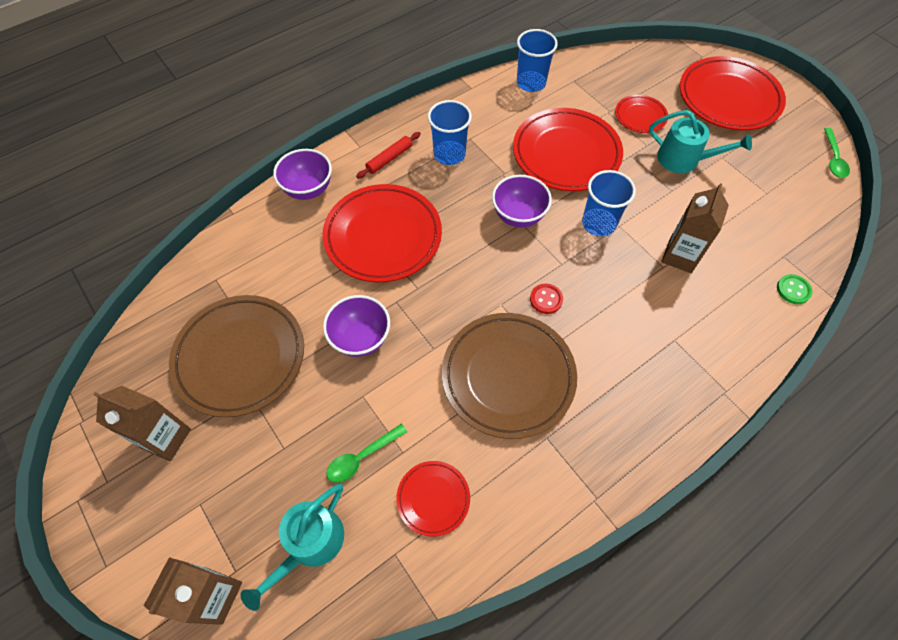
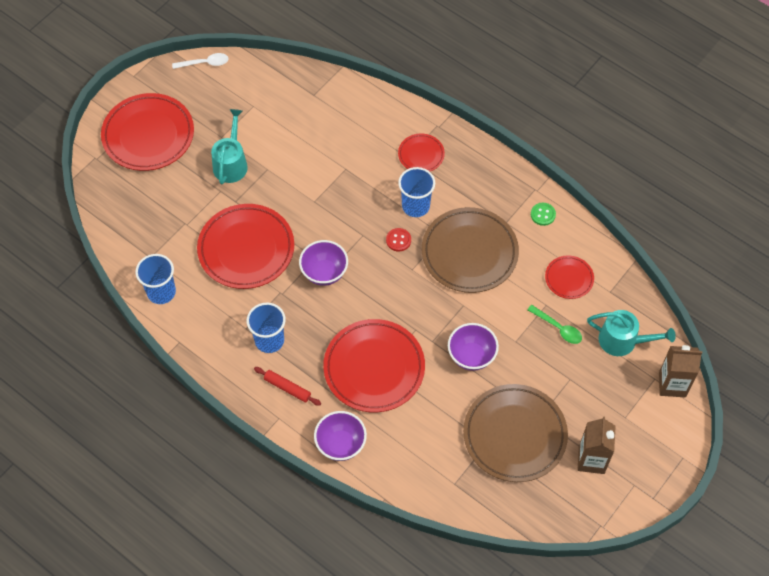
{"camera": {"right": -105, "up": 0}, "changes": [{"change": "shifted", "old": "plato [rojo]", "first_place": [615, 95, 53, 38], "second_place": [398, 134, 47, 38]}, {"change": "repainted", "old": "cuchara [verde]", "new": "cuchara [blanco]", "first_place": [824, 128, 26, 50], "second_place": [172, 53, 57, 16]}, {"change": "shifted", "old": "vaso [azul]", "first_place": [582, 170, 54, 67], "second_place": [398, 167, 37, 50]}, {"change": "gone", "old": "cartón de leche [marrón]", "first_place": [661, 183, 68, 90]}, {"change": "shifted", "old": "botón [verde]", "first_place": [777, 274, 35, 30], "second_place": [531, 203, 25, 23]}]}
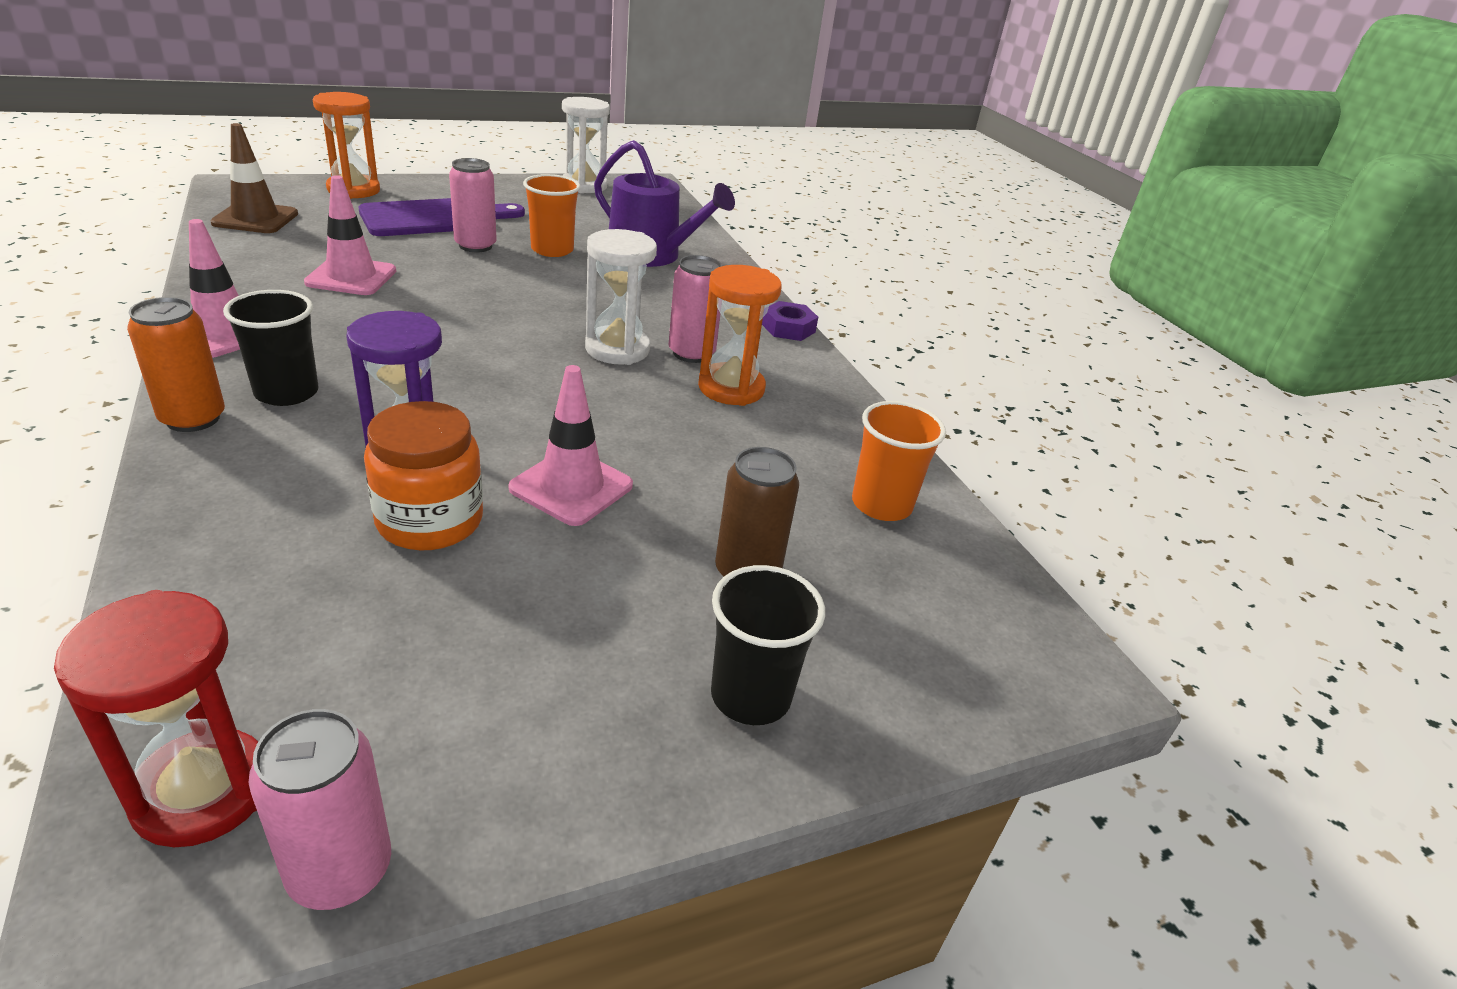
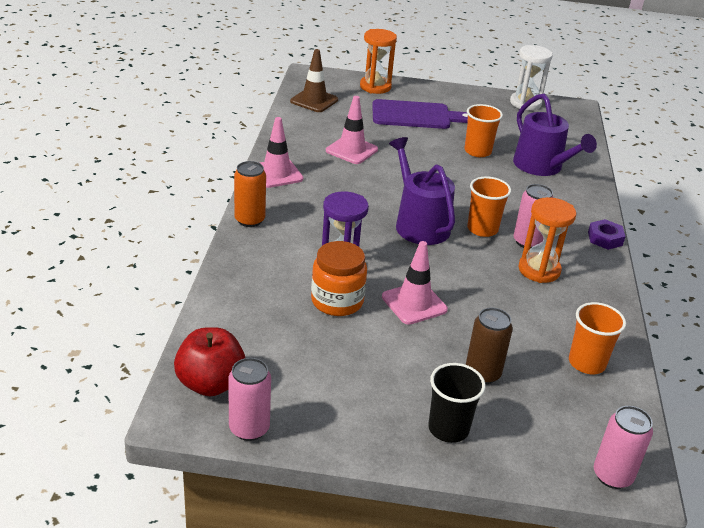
{"camera": {"right": 30, "up": 0}, "changes": [{"change": "shifted", "old": "lata [rosa]", "first_place": [449, 158, 48, 94], "second_place": [594, 406, 59, 83]}, {"change": "swapped", "old": "reloj de arena [blanco]", "new": "vaso [naranja]", "first_place": [585, 229, 72, 136], "second_place": [467, 176, 44, 61]}, {"change": "gone", "old": "vaso [negro]", "first_place": [223, 290, 96, 116]}, {"change": "swapped", "old": "reloj de arena [rojo]", "new": "manzana [rojo]", "first_place": [54, 590, 204, 257], "second_place": [174, 327, 71, 70]}, {"change": "new", "new": "regadera [morado]", "second_place": [389, 137, 66, 108]}]}
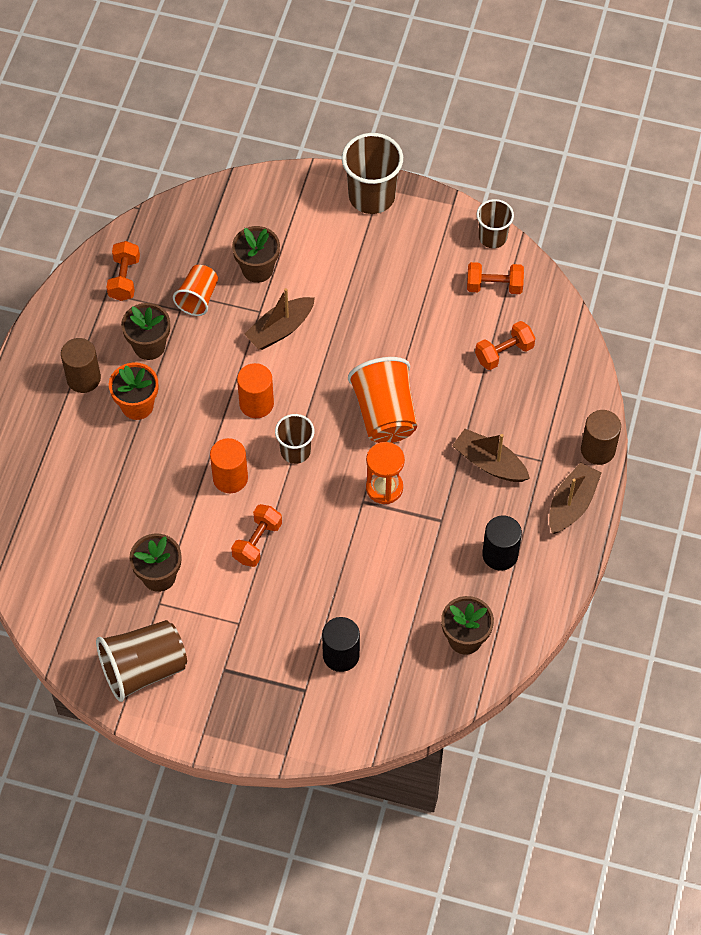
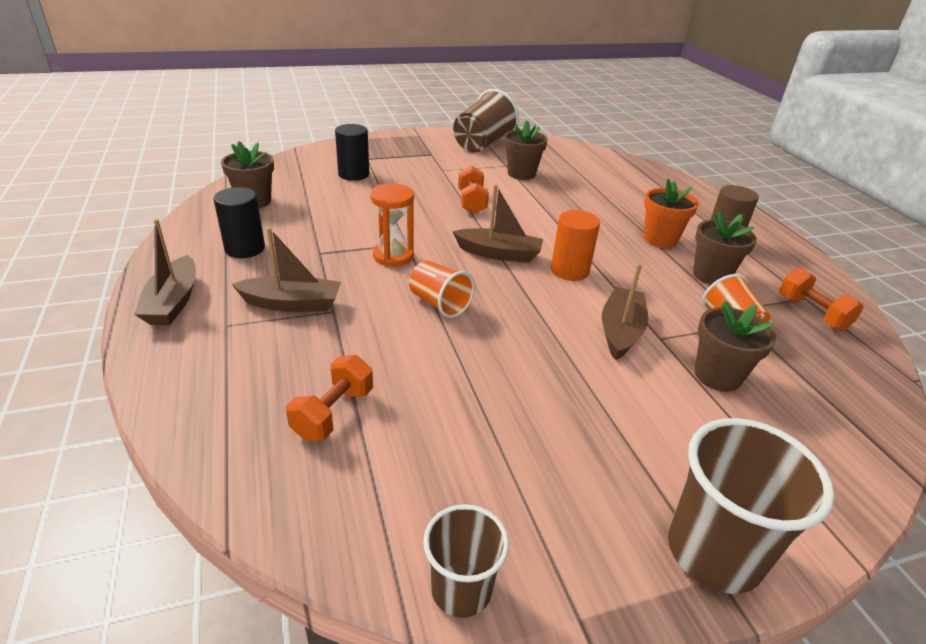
{"camera": {"right": 145, "up": -25}, "changes": [{"change": "gone", "old": "mancuerna [naranja]", "first_place": [467, 262, 57, 32]}, {"change": "scaled", "old": "vaso [naranja]", "first_place": [348, 357, 69, 86], "second_place": [409, 260, 66, 58], "factor": 0.61}, {"change": "gone", "old": "cilindro [marrón]", "first_place": [581, 410, 40, 55]}, {"change": "swapped", "old": "vaso [marrón]", "new": "barco [marrón]", "first_place": [275, 414, 40, 50], "second_place": [452, 184, 91, 79]}, {"change": "gone", "old": "cilindro [naranja]", "first_place": [210, 438, 38, 55]}]}
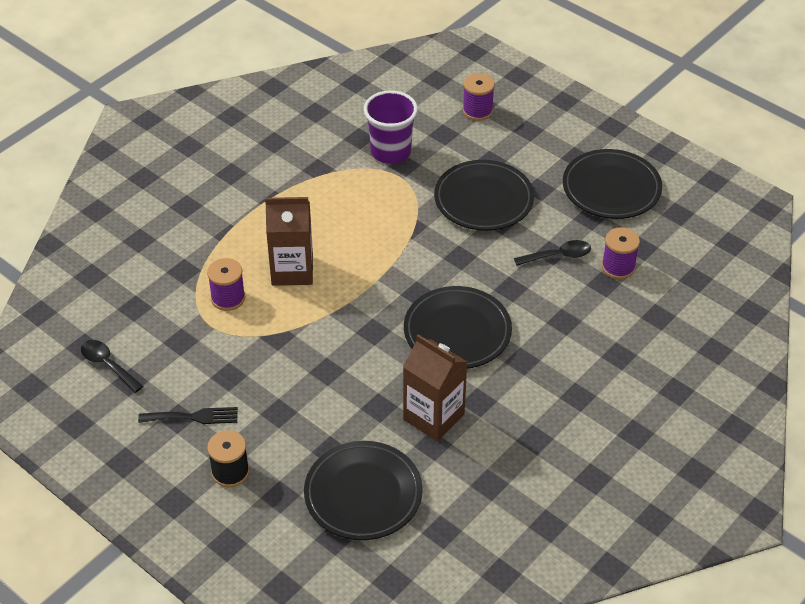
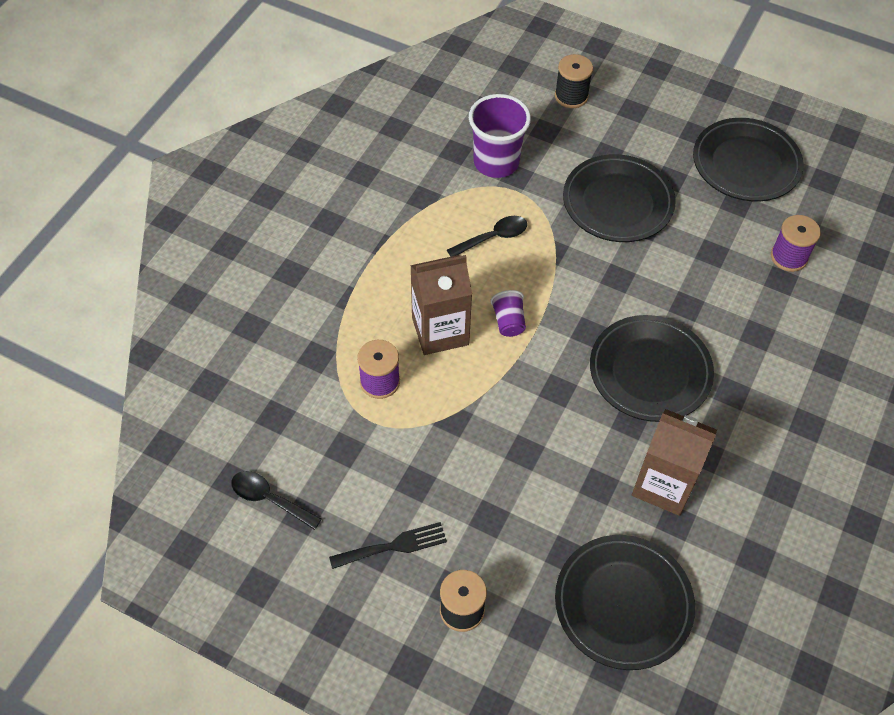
{"camera": {"right": -15, "up": 10}, "changes": [{"change": "repainted", "old": "carrete [morado]", "new": "carrete [negro]", "first_place": [463, 73, 32, 48], "second_place": [555, 54, 38, 54]}, {"change": "shifted", "old": "cuchara [negro]", "first_place": [514, 240, 77, 26], "second_place": [447, 216, 80, 41]}, {"change": "new", "new": "vaso [morado]", "second_place": [490, 290, 36, 47]}]}
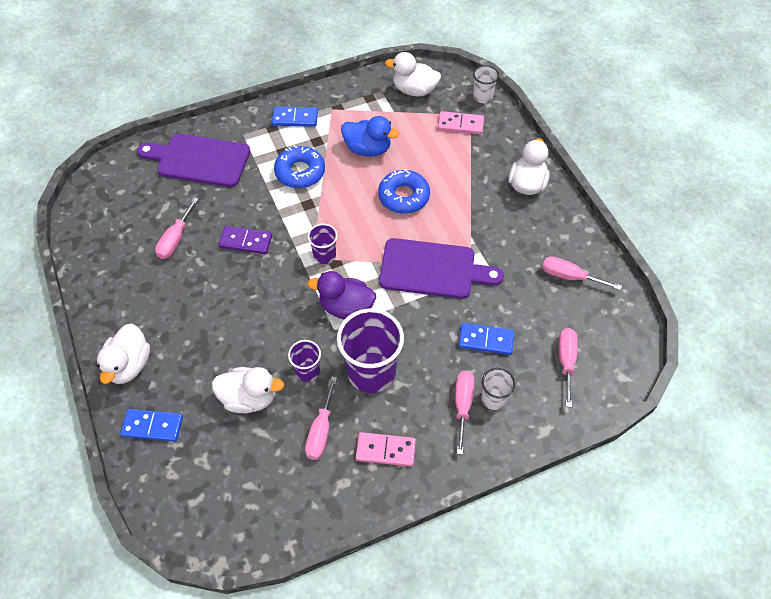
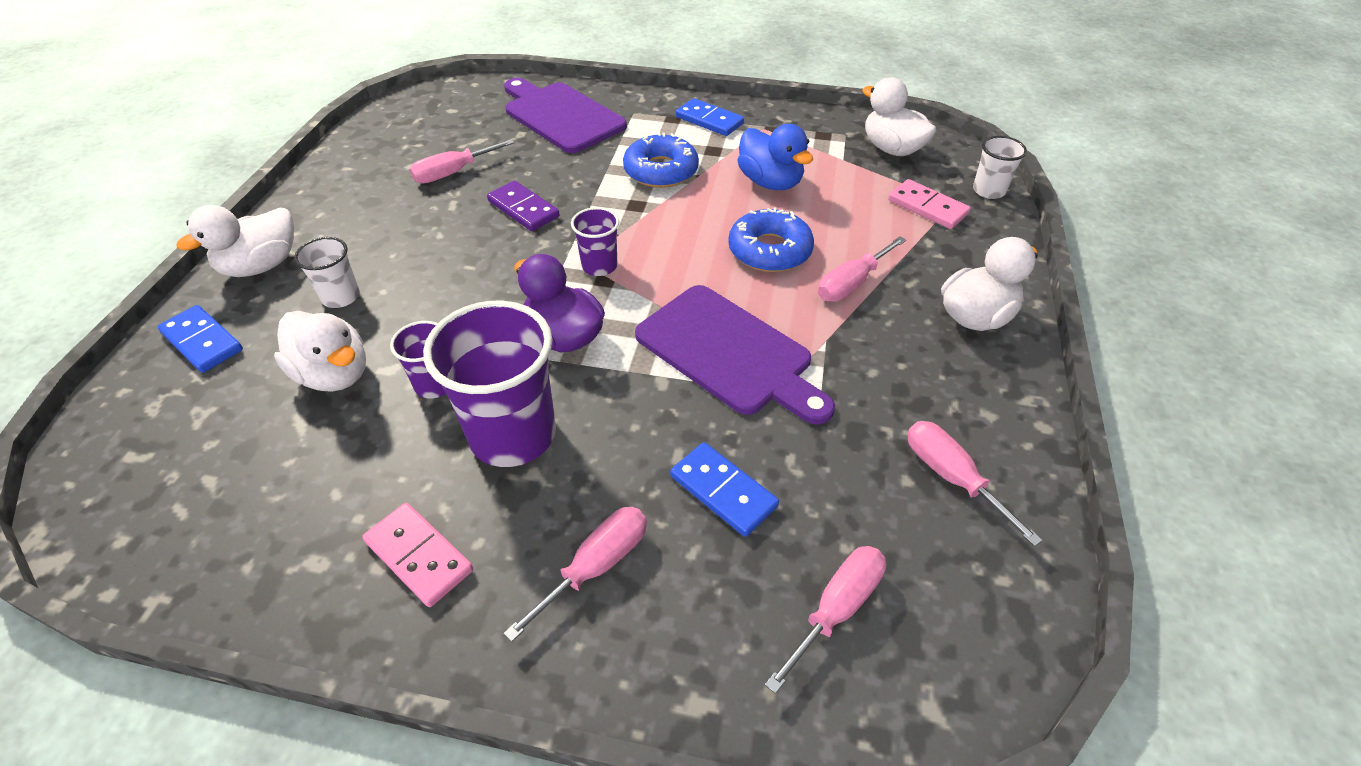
{"camera": {"right": 35, "up": -10}, "changes": [{"change": "shifted", "old": "vaso [blanco]", "first_place": [482, 368, 33, 42], "second_place": [294, 237, 66, 71]}, {"change": "shifted", "old": "destornillador [rosa]", "first_place": [305, 377, 32, 83], "second_place": [818, 236, 88, 66]}]}
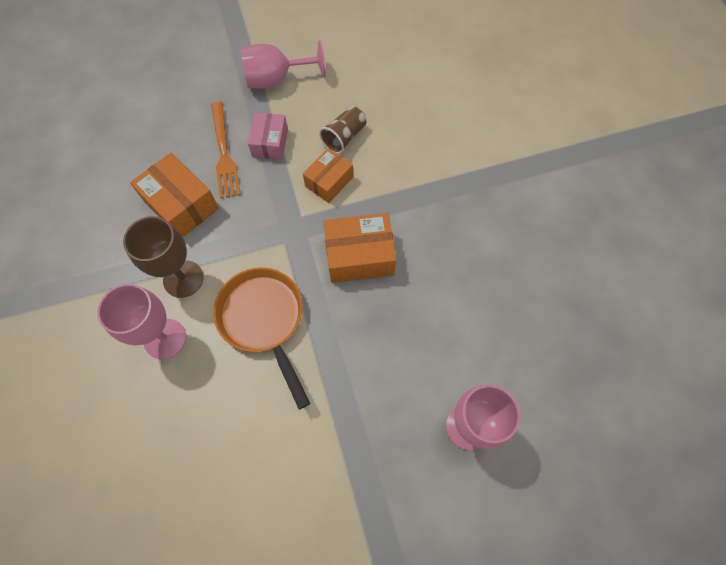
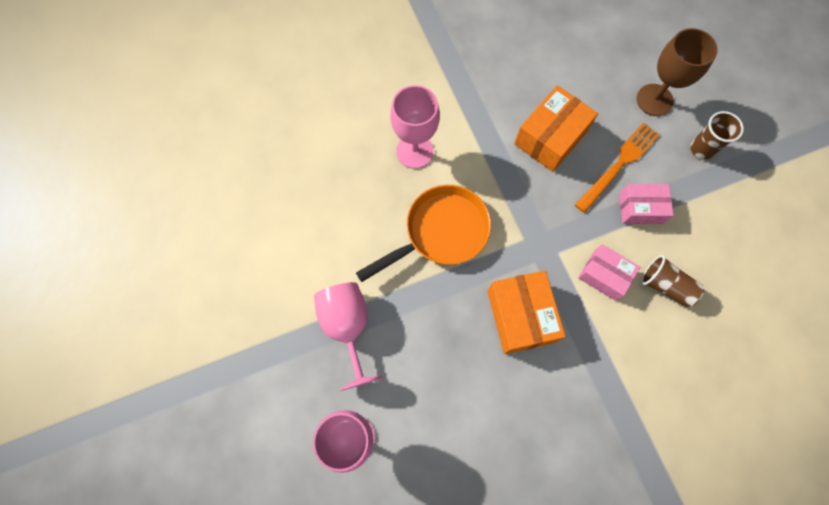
{"camera": {"right": 85, "up": 5}, "changes": [{"change": "shifted", "old": "copa [rosa]", "first_place": [240, 40, 86, 48], "second_place": [314, 282, 69, 109]}, {"change": "rotated", "old": "tenedor [naranja]", "first_place": [211, 101, 30, 98], "second_place": [575, 122, 85, 91], "degrees": 150}, {"change": "repainted", "old": "caja [naranja]", "new": "caja [rosa]", "first_place": [303, 148, 50, 55], "second_place": [578, 244, 62, 57]}, {"change": "shifted", "old": "copa [marrón]", "first_place": [123, 216, 81, 82], "second_place": [637, 28, 81, 88]}, {"change": "new", "new": "vaso [marrón]", "second_place": [690, 111, 54, 49]}]}
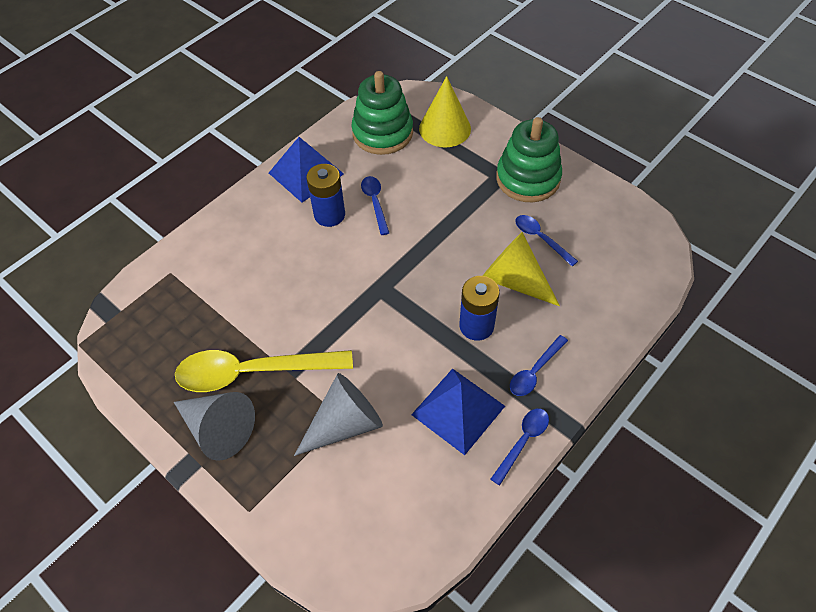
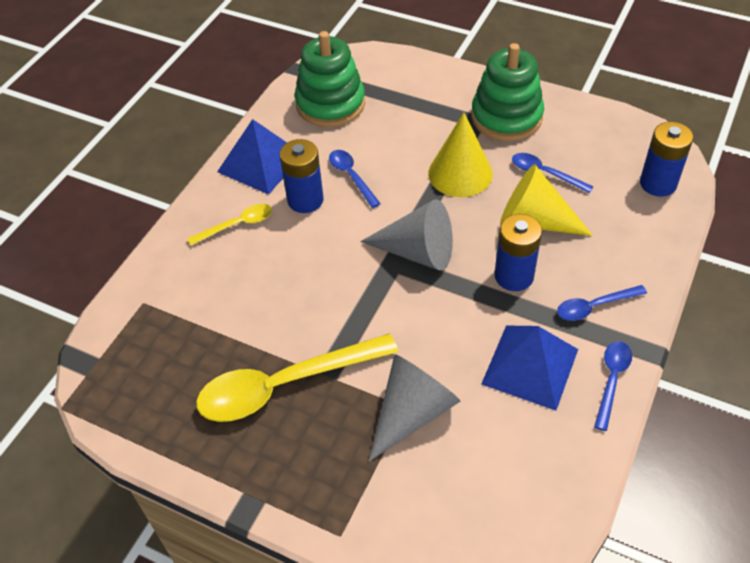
{"camera": {"right": -15, "up": -5}, "changes": [{"change": "shifted", "old": "cono [amarillo]", "first_place": [419, 76, 52, 72], "second_place": [428, 112, 65, 85]}, {"change": "rotated", "old": "cuchara [azul]", "first_place": [510, 335, 58, 61], "second_place": [557, 285, 90, 36], "degrees": 45}, {"change": "shifted", "old": "cono [gris]", "first_place": [174, 392, 81, 69], "second_place": [360, 199, 93, 71]}, {"change": "new", "new": "pila [azul]", "second_place": [640, 122, 53, 75]}, {"change": "new", "new": "cuchara [amarillo]", "second_place": [187, 204, 85, 41]}]}
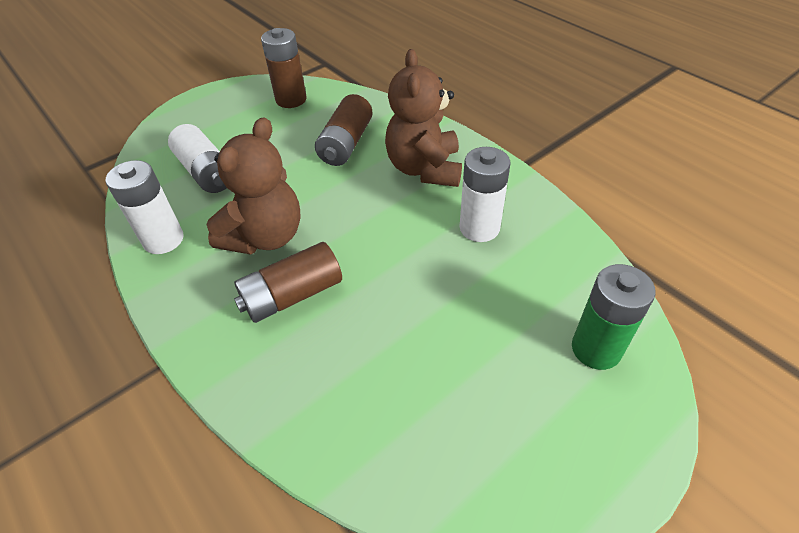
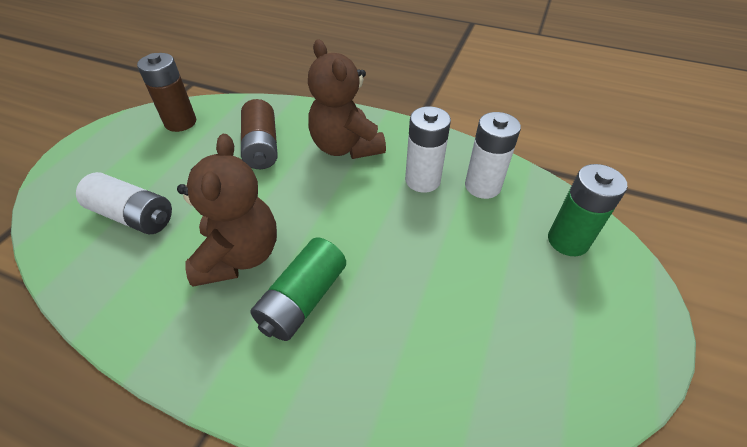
{"camera": {"right": -30, "up": 0}, "changes": [{"change": "shifted", "old": "pila [blanco]", "first_place": [106, 160, 78, 94], "second_place": [465, 112, 56, 87]}, {"change": "repainted", "old": "pila [marrón]", "new": "pila [verde]", "first_place": [234, 242, 108, 81], "second_place": [251, 237, 95, 104]}]}
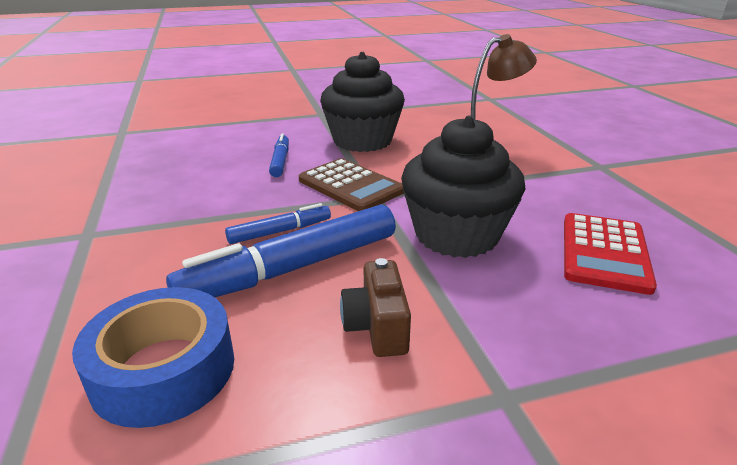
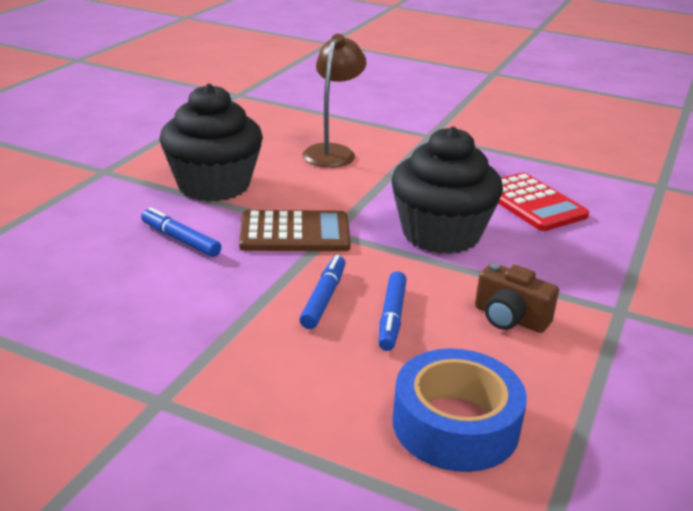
{"camera": {"right": -50, "up": 0}, "changes": [{"change": "scaled", "old": "rotulador [azul]", "first_place": [166, 204, 230, 93], "second_place": [378, 271, 29, 80], "factor": 0.51}]}
